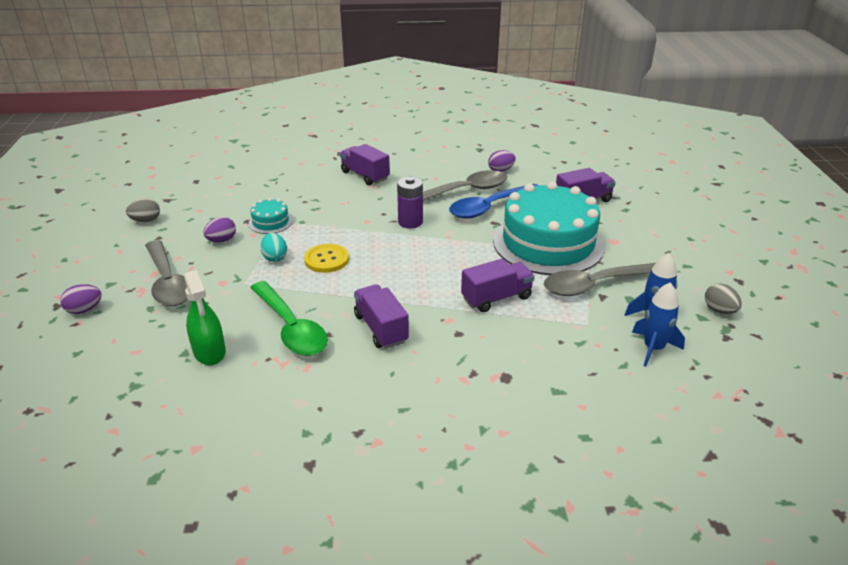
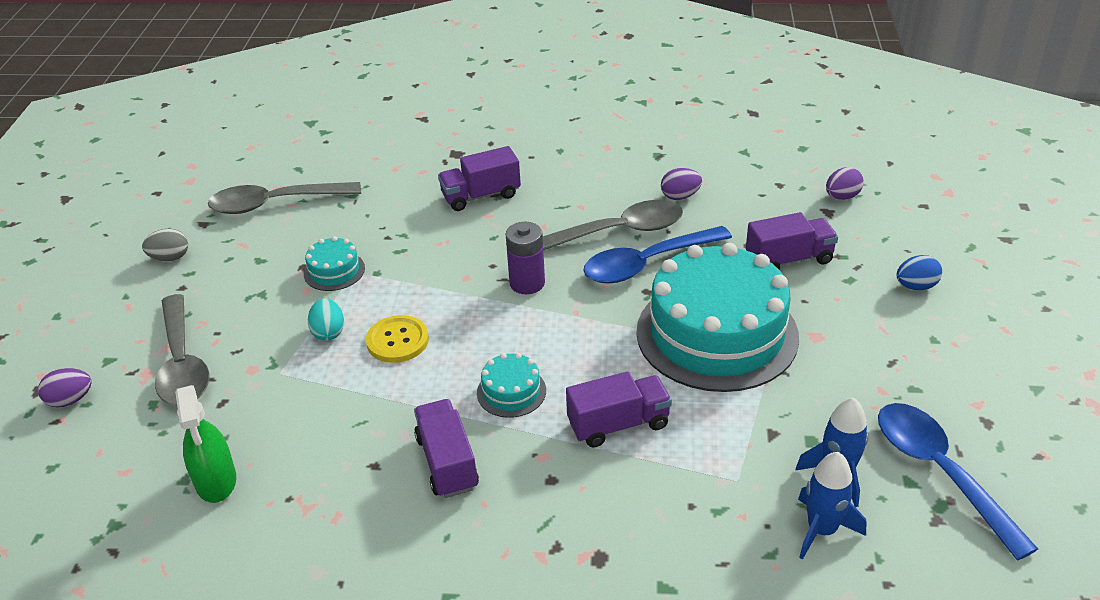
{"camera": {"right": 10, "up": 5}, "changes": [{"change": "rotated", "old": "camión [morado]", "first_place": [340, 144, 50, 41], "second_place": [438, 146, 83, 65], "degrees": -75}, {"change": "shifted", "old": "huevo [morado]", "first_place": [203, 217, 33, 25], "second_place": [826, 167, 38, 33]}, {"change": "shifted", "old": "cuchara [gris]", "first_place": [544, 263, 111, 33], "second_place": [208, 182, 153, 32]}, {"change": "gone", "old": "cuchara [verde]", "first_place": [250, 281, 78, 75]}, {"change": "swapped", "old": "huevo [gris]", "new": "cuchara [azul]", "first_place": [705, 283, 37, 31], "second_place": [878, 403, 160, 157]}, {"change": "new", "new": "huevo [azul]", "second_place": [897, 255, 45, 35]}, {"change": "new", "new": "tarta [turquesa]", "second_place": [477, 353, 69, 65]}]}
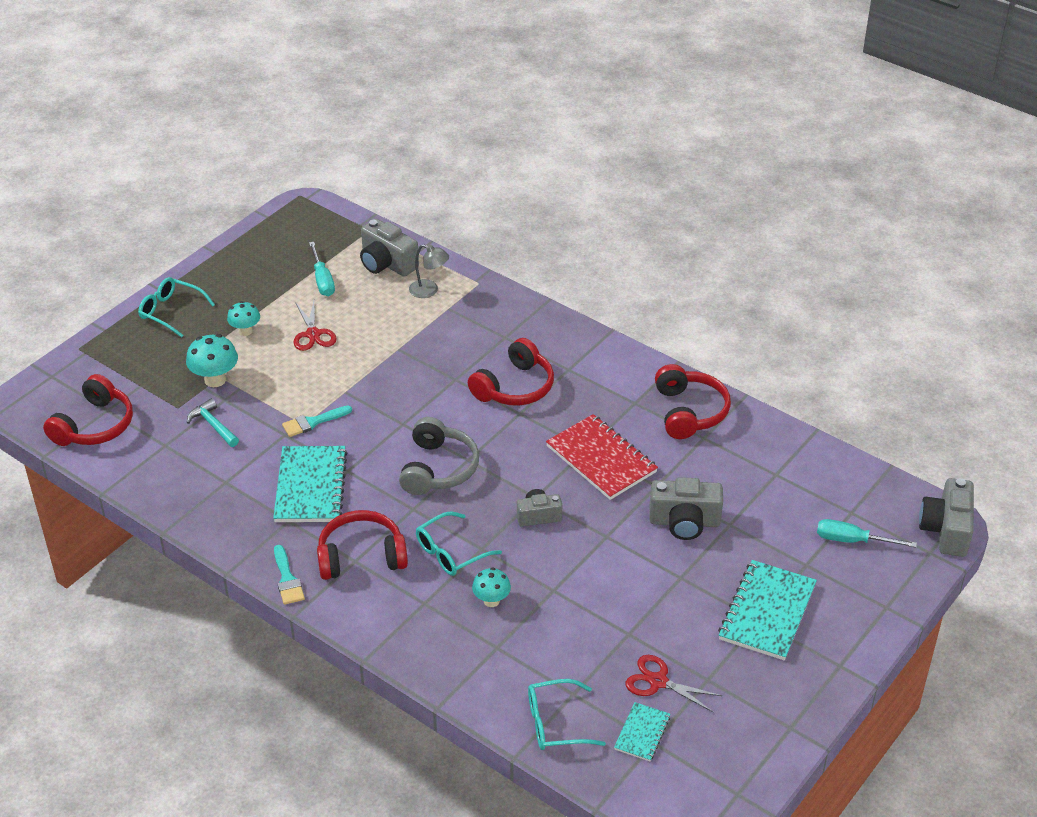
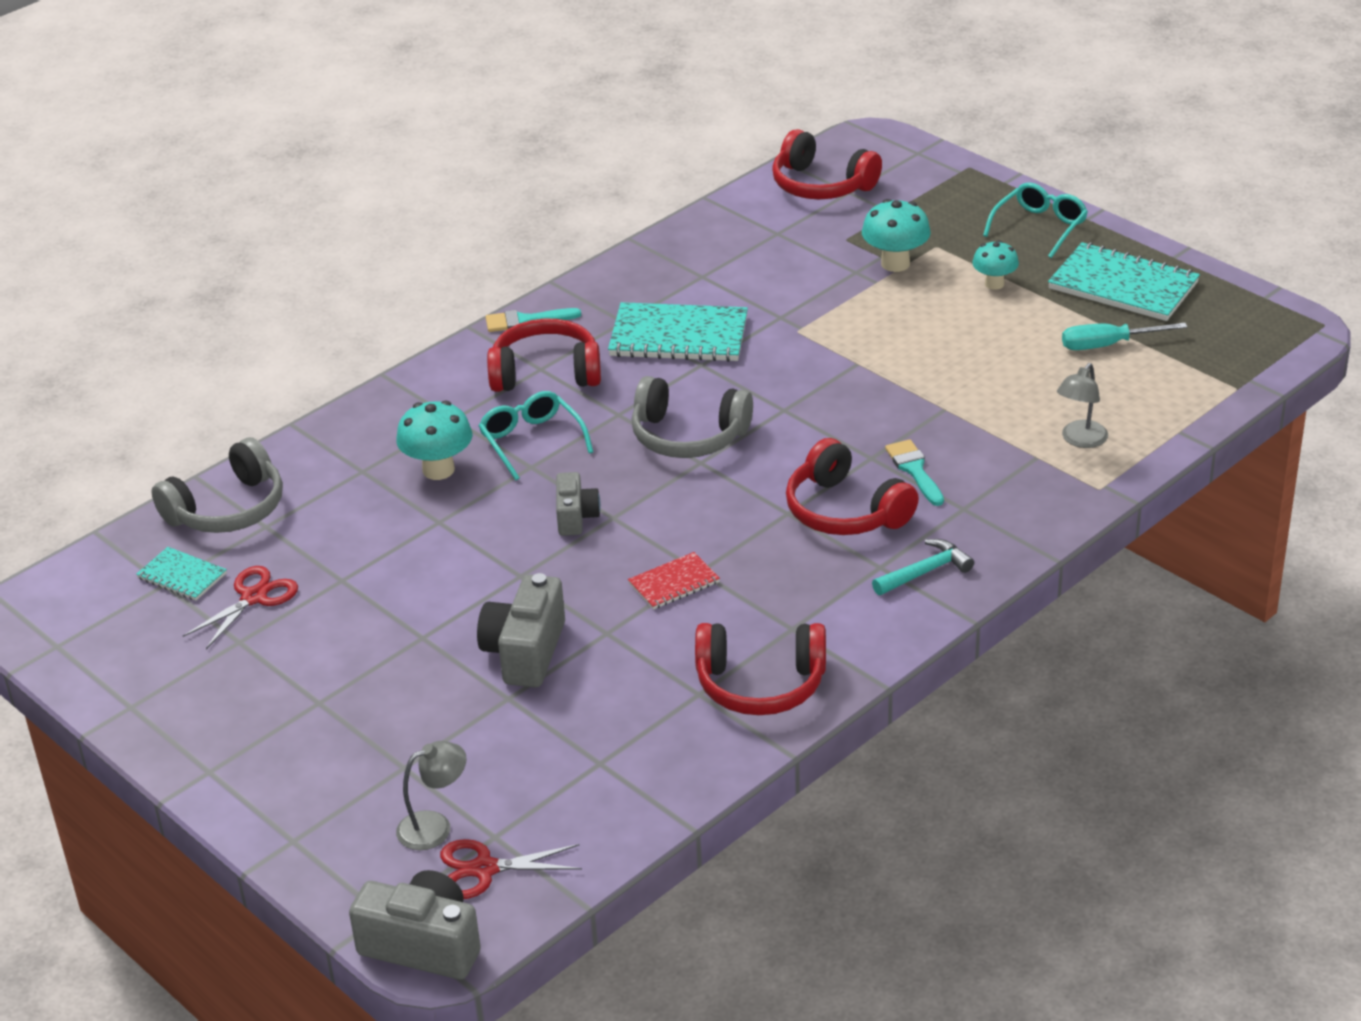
{"camera": {"right": 100, "up": -5}, "changes": [{"change": "gone", "old": "cámara [gris]", "first_place": [360, 219, 59, 58]}, {"change": "shifted", "old": "tijeras [rojo]", "first_place": [293, 301, 44, 50], "second_place": [440, 839, 142, 60]}, {"change": "shifted", "old": "martillo [turquesa]", "first_place": [187, 398, 52, 49], "second_place": [872, 539, 102, 56]}, {"change": "shifted", "old": "pincel [turquesa]", "first_place": [282, 406, 70, 31], "second_place": [885, 439, 59, 67]}, {"change": "scaled", "old": "cuaderno [rojo]", "first_place": [546, 414, 112, 86], "second_place": [628, 552, 92, 58], "factor": 0.53}, {"change": "rotated", "old": "auriculares [rojo]", "first_place": [317, 510, 91, 70], "second_place": [487, 319, 114, 73], "degrees": -90}, {"change": "swapped", "old": "destornillador [turquesa]", "new": "lámpara [gris]", "first_place": [817, 519, 100, 29], "second_place": [396, 741, 71, 109]}, {"change": "shifted", "old": "cuaderno [turquesa]", "first_place": [718, 560, 99, 101], "second_place": [1048, 242, 152, 79]}, {"change": "scaled", "old": "seta [turquesa]", "first_place": [472, 568, 39, 39], "second_place": [396, 400, 76, 80], "factor": 1.51}, {"change": "swapped", "old": "gafas [turquesa]", "new": "auriculares [gris]", "first_place": [528, 679, 78, 71], "second_place": [152, 437, 131, 96]}]}
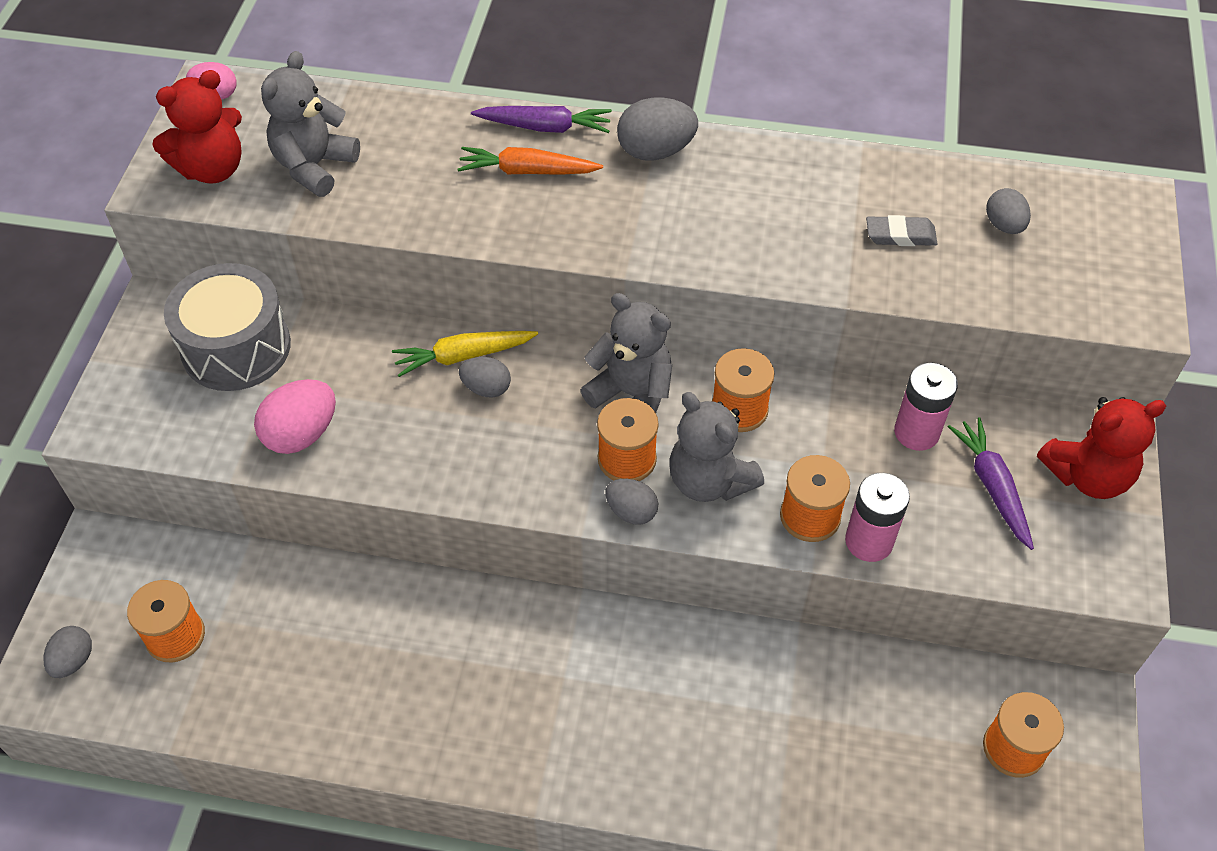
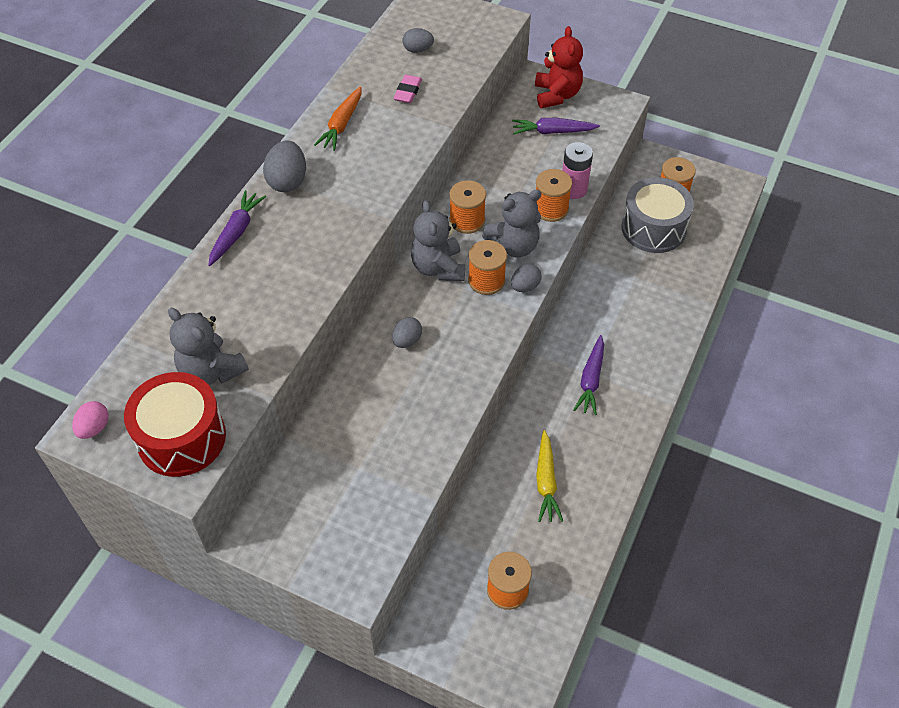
{"camera": {"right": -75, "up": 0}, "changes": [{"change": "swapped", "old": "osito [rojo]", "new": "tambor [rojo]", "first_place": [152, 70, 90, 114], "second_place": [124, 372, 102, 105]}, {"change": "shifted", "old": "zanahoria [naranja]", "first_place": [458, 147, 145, 28], "second_place": [314, 86, 48, 65]}, {"change": "repainted", "old": "goma de borrar [gris]", "new": "goma de borrar [rosa]", "first_place": [866, 215, 72, 31], "second_place": [394, 75, 28, 28]}, {"change": "shifted", "old": "tambor [gris]", "first_place": [164, 263, 127, 128], "second_place": [621, 177, 73, 76]}, {"change": "rotated", "old": "osito [gris]", "first_place": [581, 293, 91, 120], "second_place": [411, 200, 54, 81], "degrees": -60}, {"change": "shifted", "old": "zanahoria [amarillo]", "first_place": [392, 331, 146, 46], "second_place": [536, 430, 27, 92]}, {"change": "gone", "old": "pila [rosa]", "first_place": [894, 362, 64, 89]}, {"change": "gone", "old": "huevo [rosa]", "first_place": [254, 379, 82, 75]}, {"change": "gone", "old": "huevo [gris]", "first_place": [43, 626, 49, 52]}, {"change": "new", "new": "zanahoria [morado]", "second_place": [574, 335, 30, 80]}]}
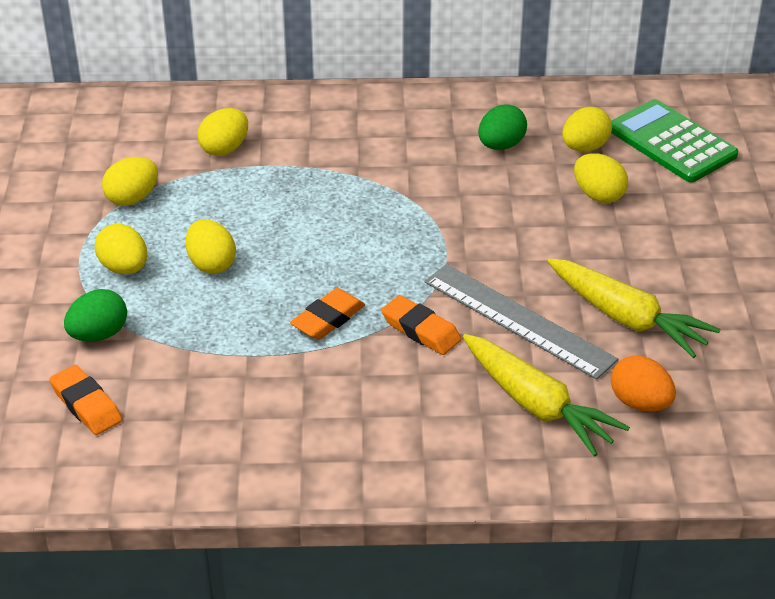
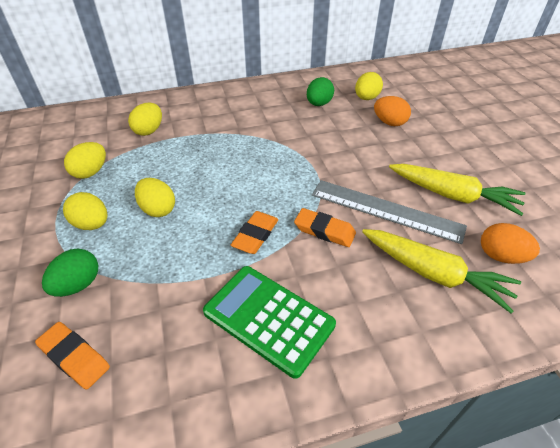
{"camera": {"right": -15, "up": 5}, "changes": [{"change": "shifted", "old": "calculadora [verde]", "first_place": [611, 99, 127, 83], "second_place": [203, 266, 133, 113]}, {"change": "repainted", "old": "huevo [amarillo]", "new": "huevo [naranja]", "first_place": [574, 153, 54, 50], "second_place": [374, 96, 37, 30]}]}
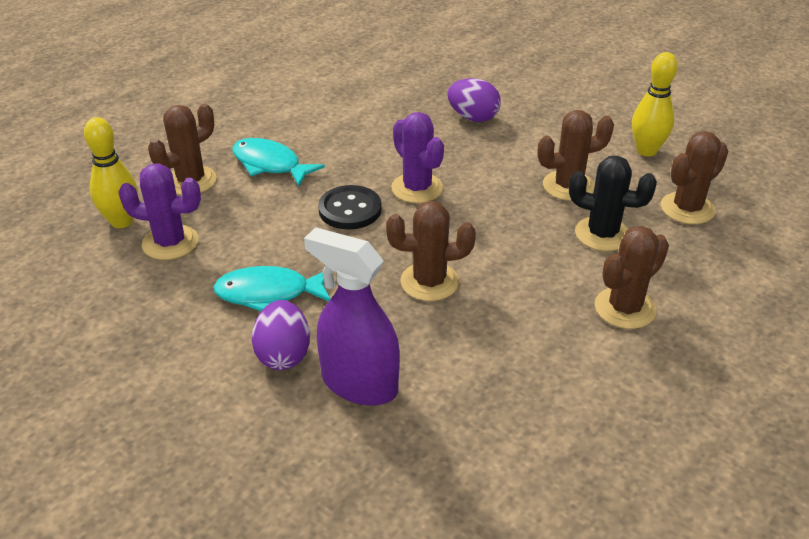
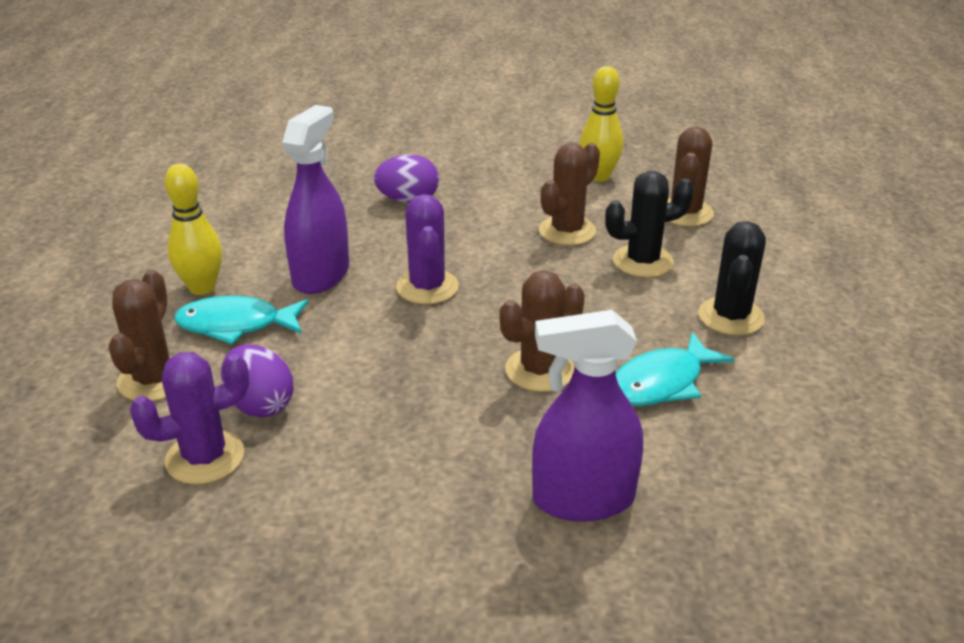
{"camera": {"right": -35, "up": -5}, "changes": [{"change": "rotated", "old": "cactus [morado]", "first_place": [391, 112, 53, 91], "second_place": [396, 194, 63, 110], "degrees": 60}, {"change": "shifted", "old": "bolo [amarillo]", "first_place": [84, 117, 54, 111], "second_place": [164, 164, 58, 131]}, {"change": "gone", "old": "botón [negro]", "first_place": [318, 185, 64, 45]}, {"change": "repainted", "old": "cactus [marrón]", "new": "cactus [negro]", "first_place": [595, 226, 74, 103], "second_place": [698, 221, 68, 115]}, {"change": "shifted", "old": "pez [turquesa]", "first_place": [213, 266, 117, 45], "second_place": [616, 332, 118, 74]}, {"change": "shifted", "old": "huevo [morado]", "first_place": [252, 300, 58, 70], "second_place": [221, 344, 73, 74]}, {"change": "new", "new": "pulverizador [morado]", "second_place": [282, 105, 67, 189]}]}
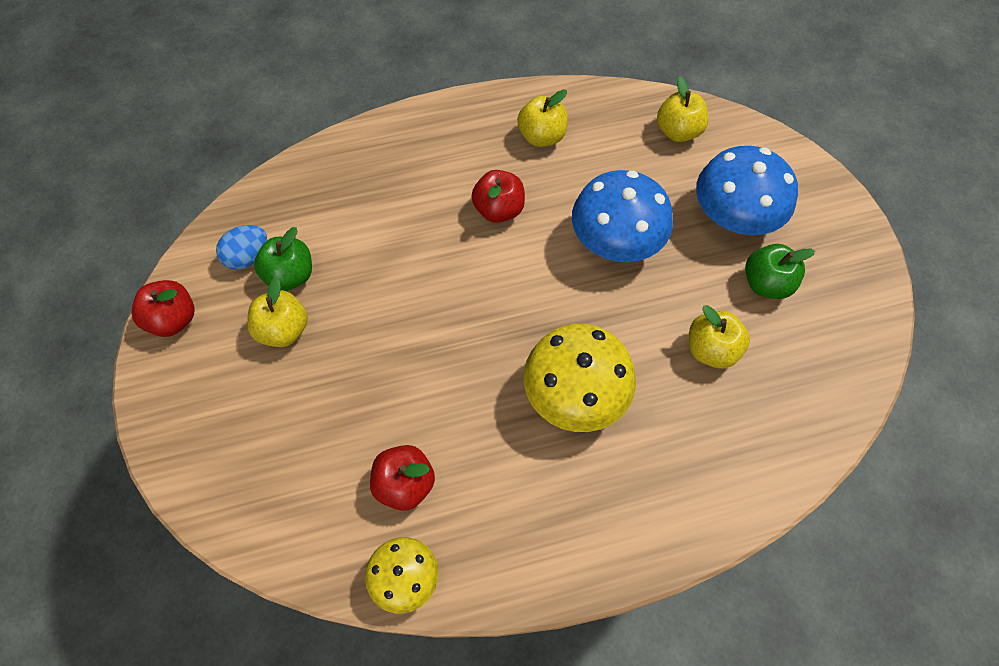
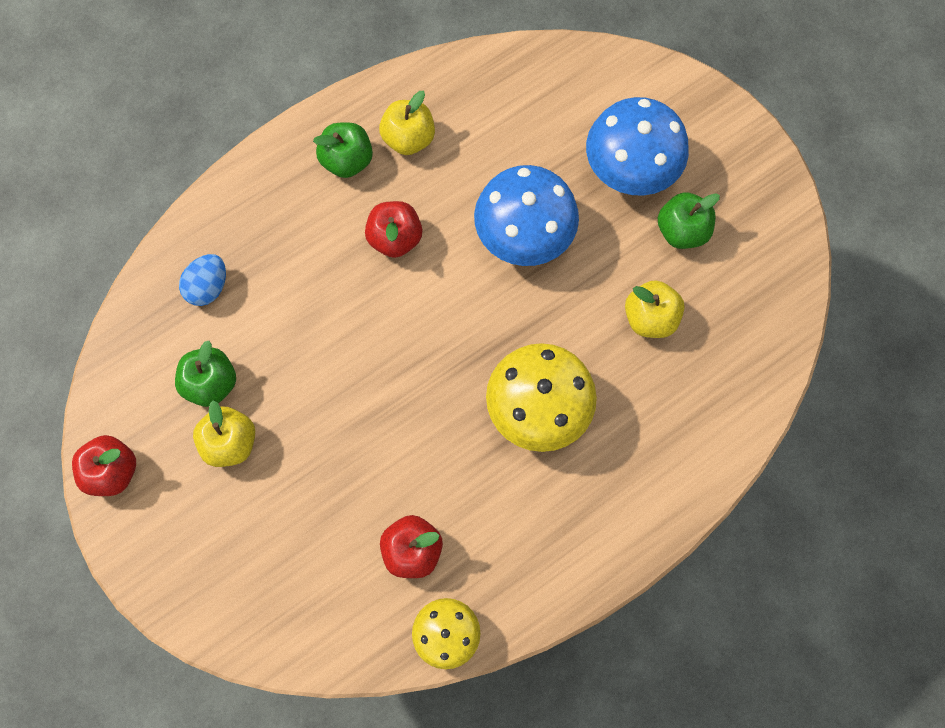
{"camera": {"right": -20, "up": 10}, "changes": [{"change": "gone", "old": "manzana [amarillo]", "first_place": [657, 76, 52, 66]}, {"change": "shifted", "old": "huevo [azul]", "first_place": [216, 225, 51, 45], "second_place": [179, 254, 47, 52]}, {"change": "new", "new": "manzana [verde]", "second_place": [313, 123, 60, 55]}]}
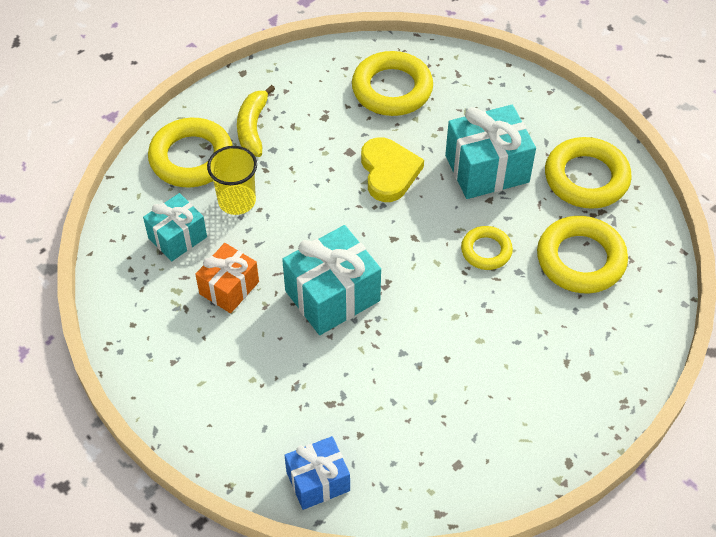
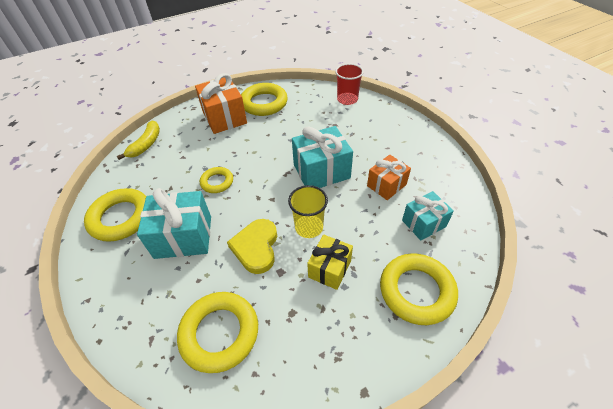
{"camera": {"right": -165, "up": -5}, "changes": [{"change": "shifted", "old": "plátano [amarillo]", "first_place": [237, 85, 38, 72], "second_place": [117, 121, 43, 39]}, {"change": "shifted", "old": "vaso [amarillo]", "first_place": [207, 146, 50, 69], "second_place": [288, 185, 40, 53]}, {"change": "shifted", "old": "anillo [amarillo]", "first_place": [537, 216, 91, 77], "second_place": [241, 83, 47, 33]}, {"change": "swapped", "old": "regalo [azul]", "new": "vaso [rojo]", "first_place": [284, 436, 66, 74], "second_place": [335, 64, 29, 41]}, {"change": "new", "new": "regalo [naranja]", "second_place": [195, 73, 52, 61]}, {"change": "new", "new": "regalo [amarillo]", "second_place": [307, 235, 46, 55]}]}
